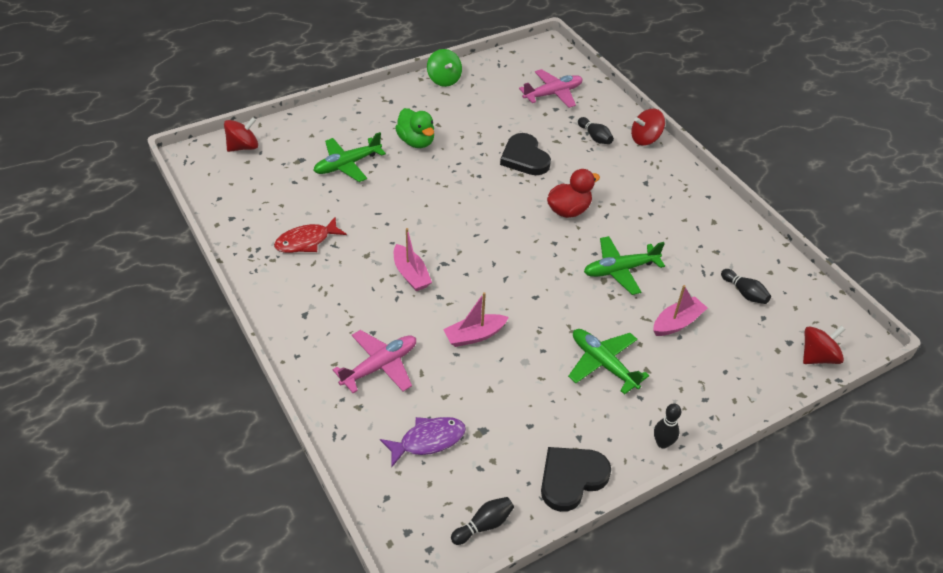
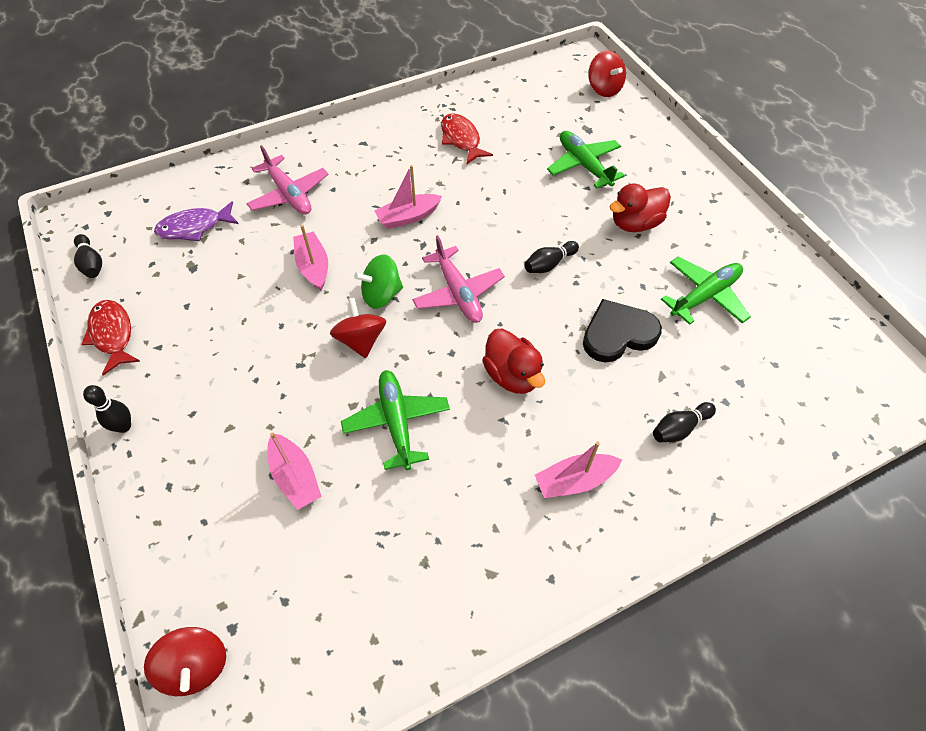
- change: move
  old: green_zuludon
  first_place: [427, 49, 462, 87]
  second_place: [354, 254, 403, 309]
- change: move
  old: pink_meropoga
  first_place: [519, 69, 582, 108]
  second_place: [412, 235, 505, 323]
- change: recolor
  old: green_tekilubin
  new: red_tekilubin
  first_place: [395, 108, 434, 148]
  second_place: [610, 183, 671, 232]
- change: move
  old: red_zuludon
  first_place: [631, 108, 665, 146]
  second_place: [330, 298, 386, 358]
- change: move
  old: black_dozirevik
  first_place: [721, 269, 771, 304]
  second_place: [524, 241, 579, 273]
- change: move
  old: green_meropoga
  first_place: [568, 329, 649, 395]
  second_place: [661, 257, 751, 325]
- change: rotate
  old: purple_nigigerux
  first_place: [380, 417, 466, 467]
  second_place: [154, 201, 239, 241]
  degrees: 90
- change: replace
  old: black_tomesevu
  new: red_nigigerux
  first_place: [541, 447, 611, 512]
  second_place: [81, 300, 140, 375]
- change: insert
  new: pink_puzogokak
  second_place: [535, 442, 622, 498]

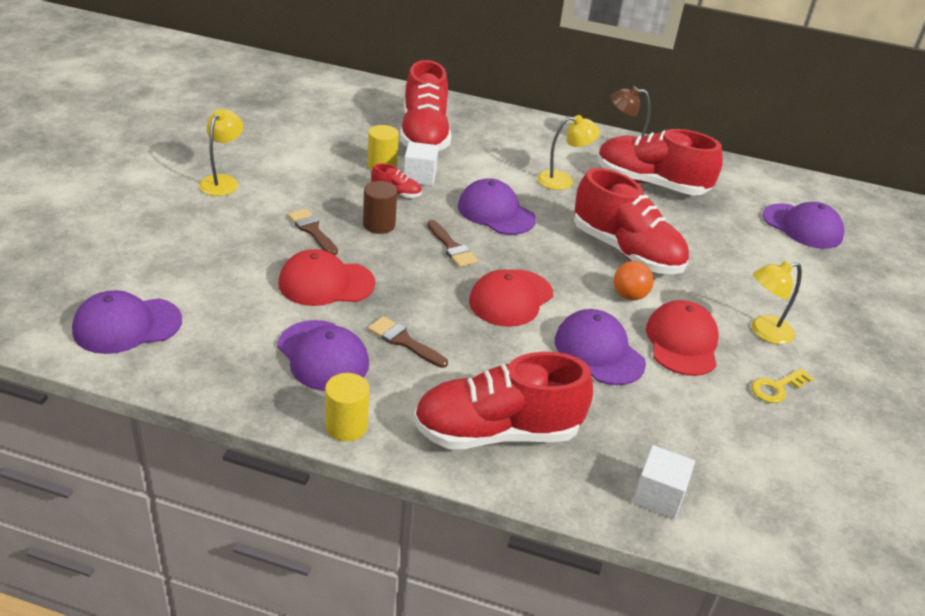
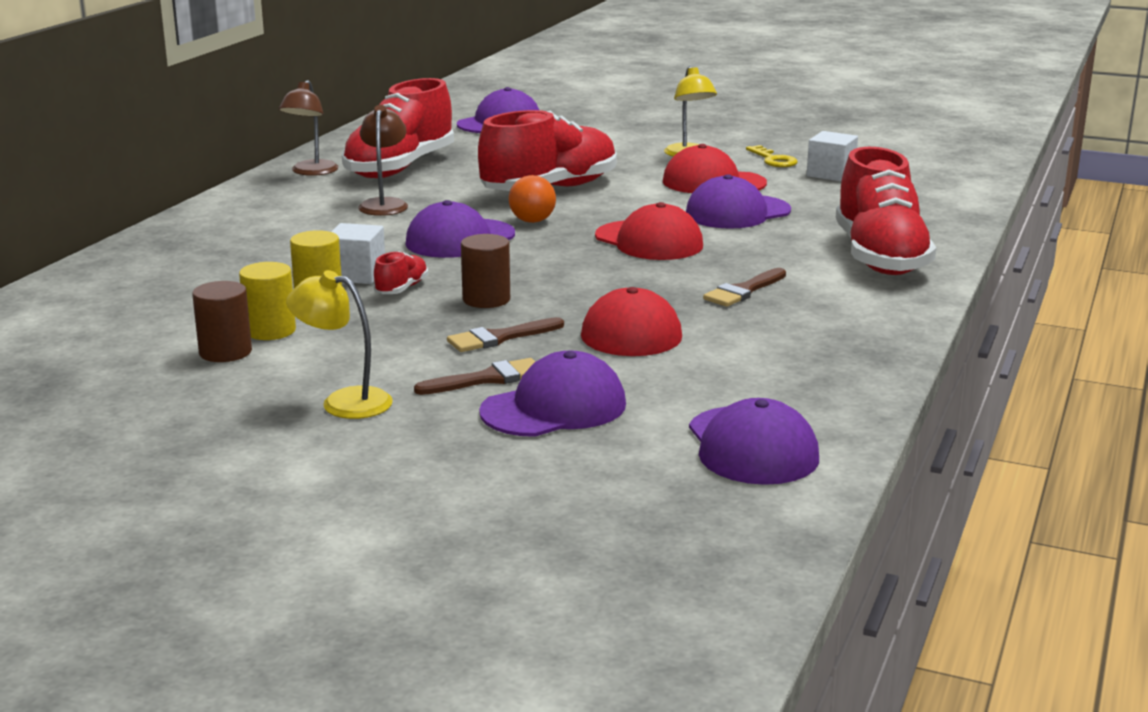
- change: delete
  old: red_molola
  first_place: [400, 60, 451, 151]
- change: recolor
  old: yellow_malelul
  new: brown_malelul
  first_place: [538, 115, 600, 190]
  second_place: [358, 105, 408, 216]
- change: move
  old: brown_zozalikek
  first_place: [427, 220, 478, 267]
  second_place: [414, 358, 535, 395]
- change: move
  old: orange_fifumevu
  first_place: [614, 261, 654, 300]
  second_place: [509, 175, 556, 223]
- change: move
  old: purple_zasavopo
  first_place: [277, 320, 369, 391]
  second_place: [479, 351, 626, 437]
- change: move
  old: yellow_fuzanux
  first_place: [325, 373, 369, 442]
  second_place: [239, 262, 296, 340]
- change: move
  old: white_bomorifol
  first_place: [632, 445, 695, 519]
  second_place: [807, 131, 858, 182]
- change: insert
  new: brown_fuzanux
  second_place: [192, 281, 252, 362]

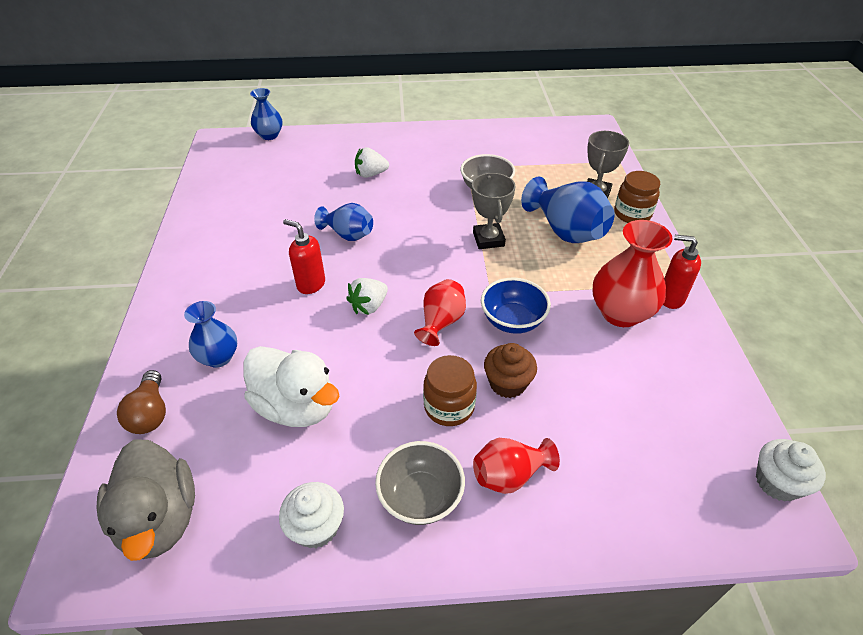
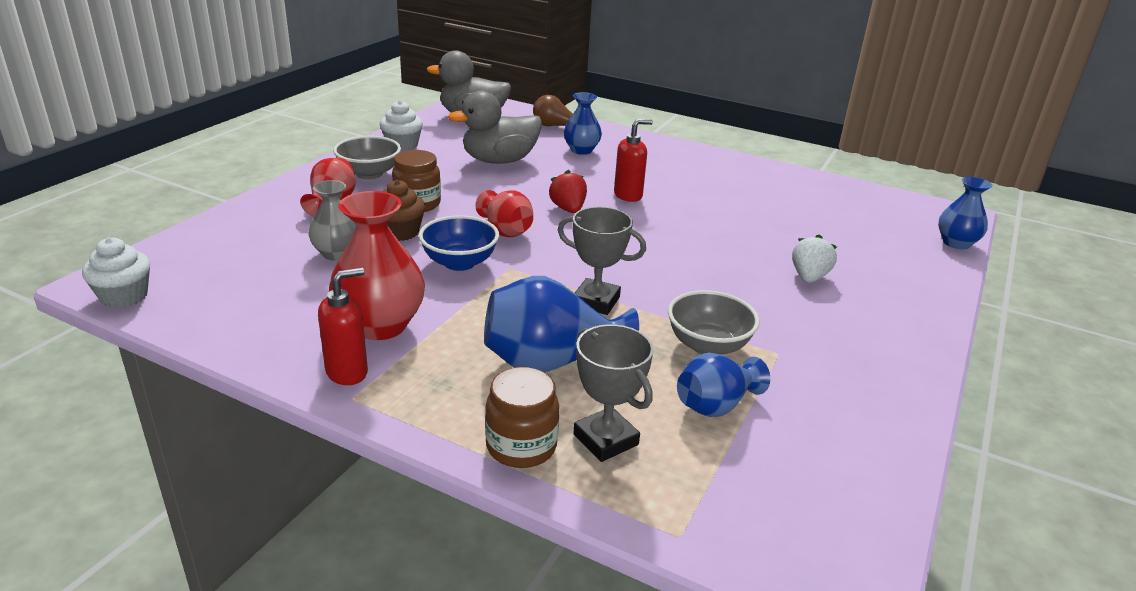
- change: move
  old: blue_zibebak
  first_place: [314, 203, 373, 241]
  second_place: [677, 353, 770, 417]
- change: recolor
  old: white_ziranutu
  new: red_ziranutu
  first_place: [346, 278, 388, 315]
  second_place: [549, 170, 587, 213]
- change: recolor
  old: white_tekilubin
  new: grey_tekilubin
  first_place: [244, 346, 339, 427]
  second_place: [448, 91, 542, 164]
- change: insert
  new: grey_zibebak
  second_place: [308, 180, 356, 261]

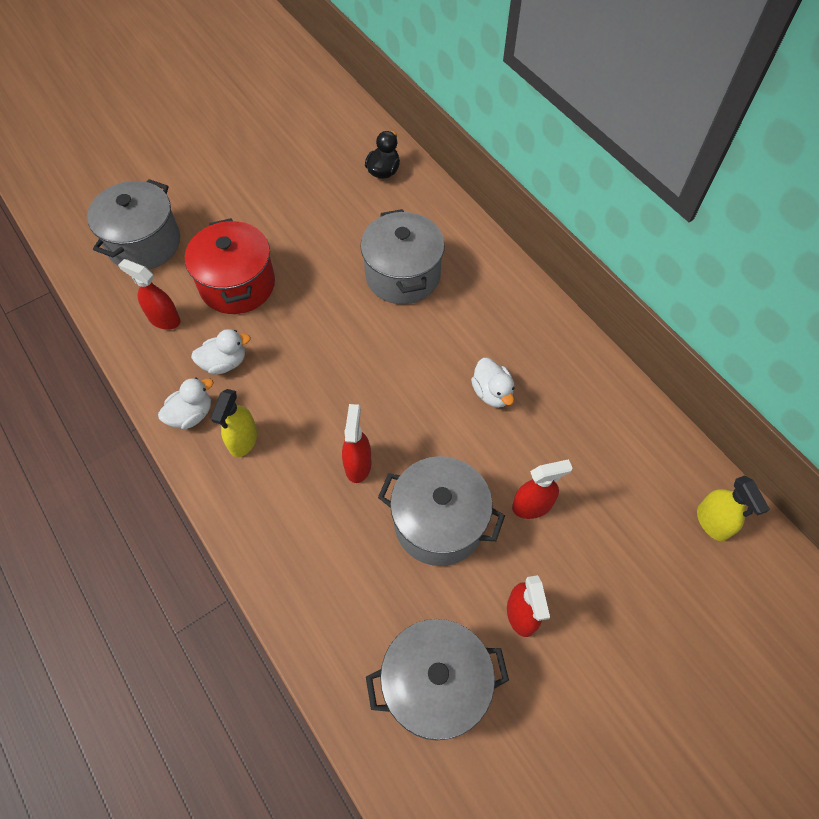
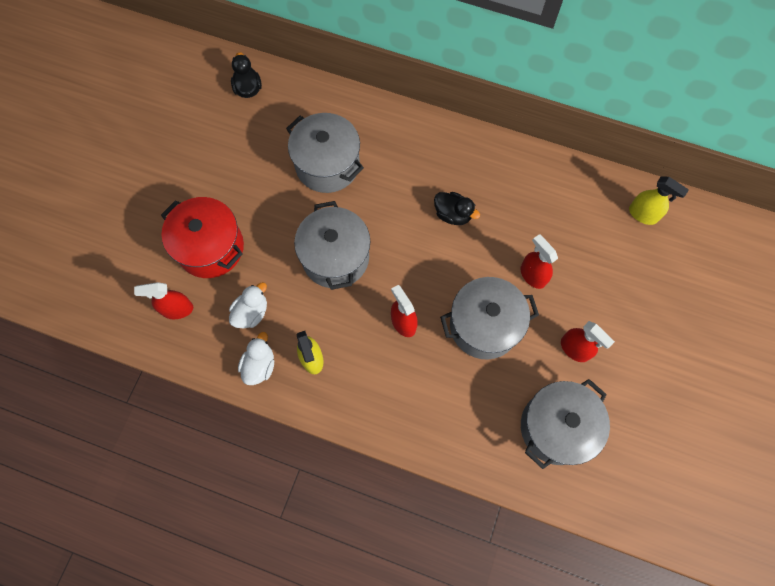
- change: move
  old: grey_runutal
  first_place: [87, 179, 180, 270]
  second_place: [294, 201, 370, 290]
- change: recolor
  old: white_tekilubin
  new: black_tekilubin
  first_place: [471, 358, 514, 408]
  second_place: [434, 192, 480, 225]
- change: rotate
  old: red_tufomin
  first_place: [512, 459, 573, 519]
  second_place: [521, 234, 558, 289]
  degrees: -75

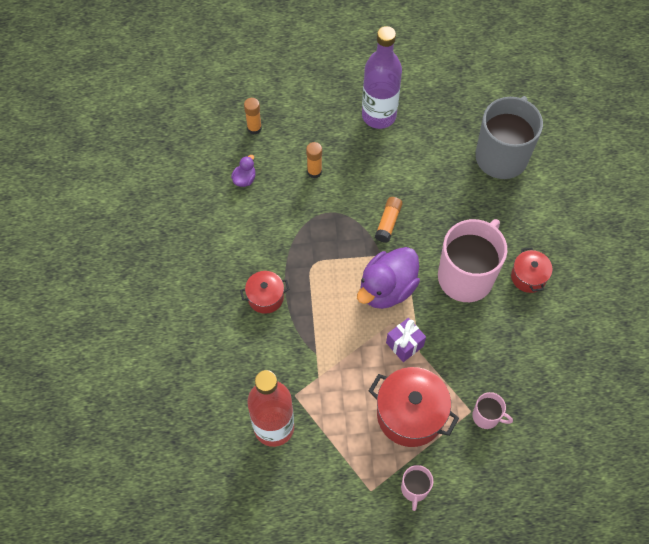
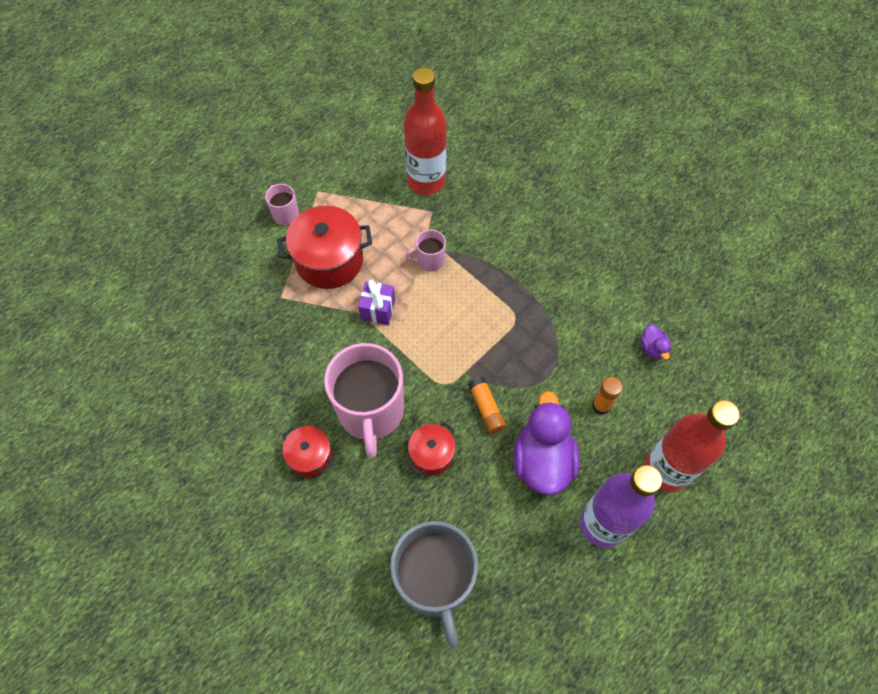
- change: delete
  old: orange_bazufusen
  first_place: [244, 98, 262, 135]
- change: move
  old: purple_tekilubin
  first_place: [357, 247, 420, 309]
  second_place: [513, 391, 579, 495]
- change: move
  old: red_runutal
  first_place: [240, 271, 290, 314]
  second_place: [408, 422, 456, 475]
- change: move
  old: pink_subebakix
  first_place: [472, 392, 513, 429]
  second_place: [406, 230, 446, 271]
- change: insert
  new: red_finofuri
  second_place: [644, 400, 740, 492]

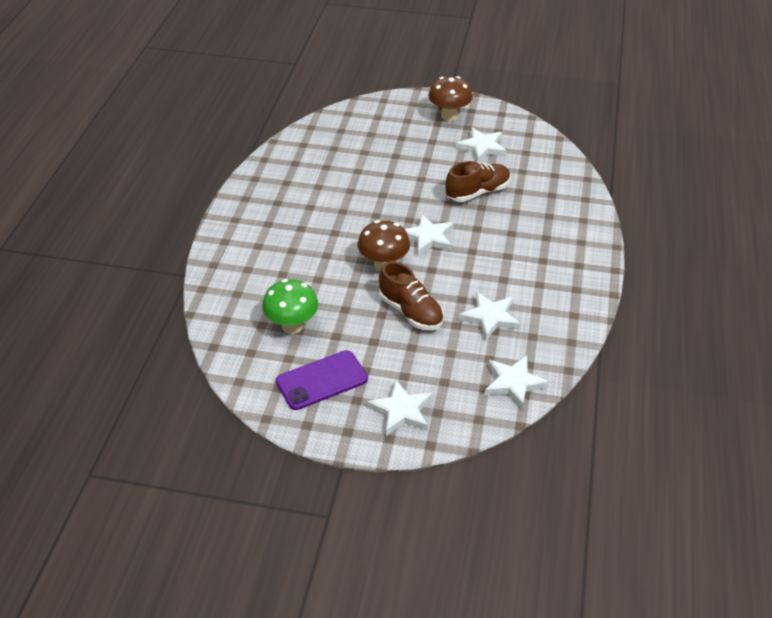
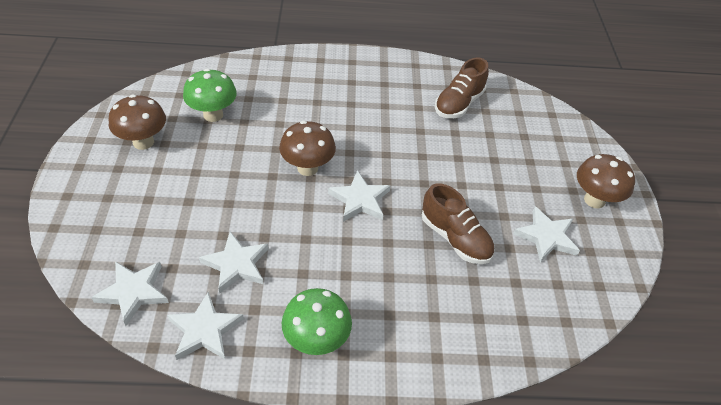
- change: move
  old: brown_molola
  first_place: [379, 261, 444, 330]
  second_place: [435, 58, 489, 118]
- change: replace
  old: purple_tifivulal
  new: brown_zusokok
  first_place: [276, 350, 368, 410]
  second_place: [109, 95, 166, 150]
- change: move
  old: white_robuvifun
  first_place: [367, 380, 432, 436]
  second_place: [167, 292, 244, 360]
- change: insert
  new: green_zusokok
  second_place: [282, 288, 352, 355]

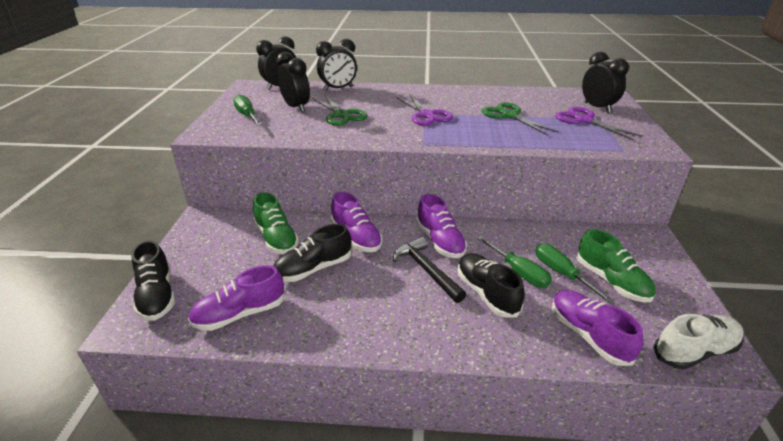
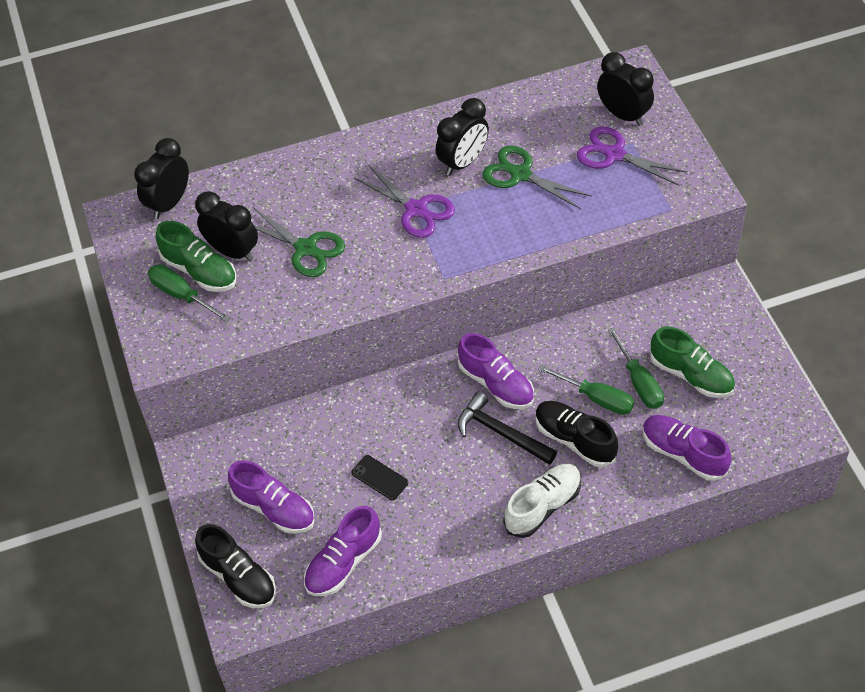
- change: move
  old: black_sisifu
  first_place: [316, 39, 357, 91]
  second_place: [436, 98, 489, 175]
- change: move
  old: green_molola
  first_place: [253, 192, 299, 254]
  second_place: [156, 221, 236, 292]
- change: move
  old: purple_molola
  first_place: [331, 192, 382, 252]
  second_place: [228, 460, 315, 534]
- change: replace
  old: black_molola
  new: black_tifivulal
  first_place: [273, 224, 351, 282]
  second_place: [352, 455, 408, 500]
- change: rotate
  old: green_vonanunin
  first_place: [536, 243, 614, 303]
  second_place: [608, 328, 664, 409]
  degrees: -150
- change: move
  old: white_molola
  first_place: [653, 314, 744, 370]
  second_place: [503, 464, 581, 538]

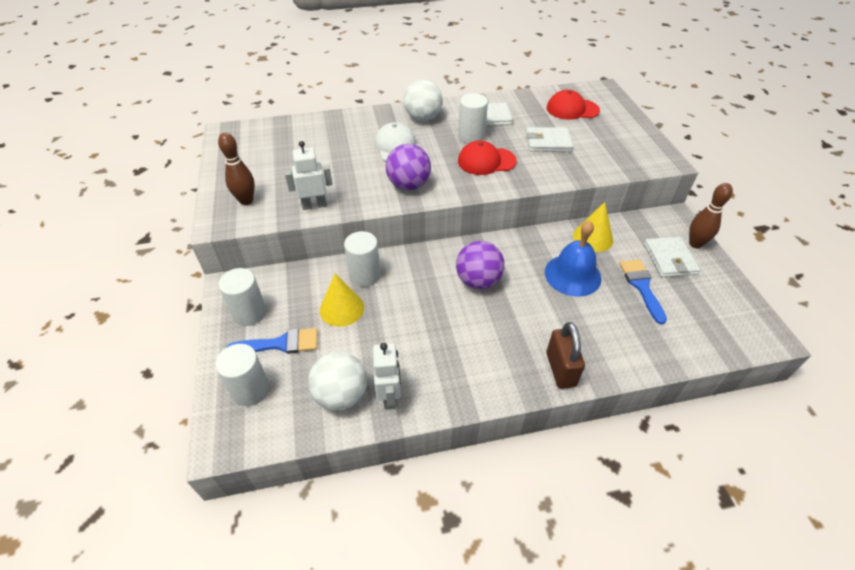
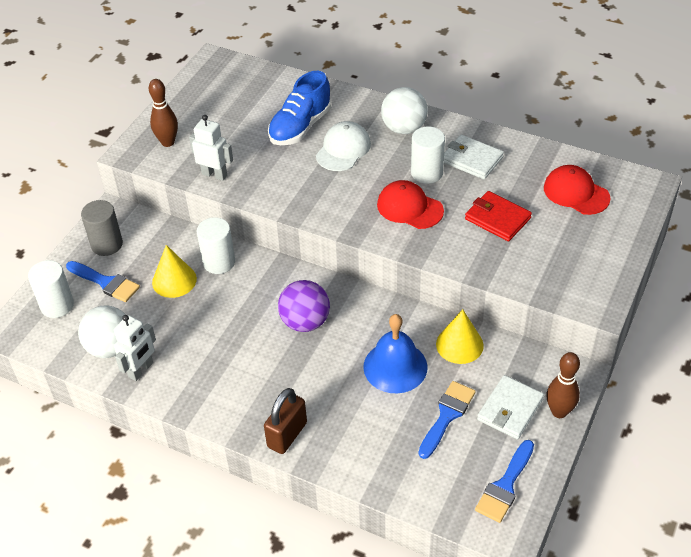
- change: recolor
  old: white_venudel
  new: red_venudel
  first_place: [526, 127, 574, 152]
  second_place: [465, 191, 532, 241]
- change: delete
  old: purple_fifumevu
  first_place: [386, 144, 431, 190]
- change: recolor
  old: white_fuzanux
  new: grey_fuzanux
  first_place: [218, 268, 266, 326]
  second_place: [81, 200, 123, 256]
- change: insert
  new: blue_molola
  second_place: [268, 71, 331, 145]
- change: insert
  new: blue_zozalikek
  second_place: [475, 440, 534, 523]

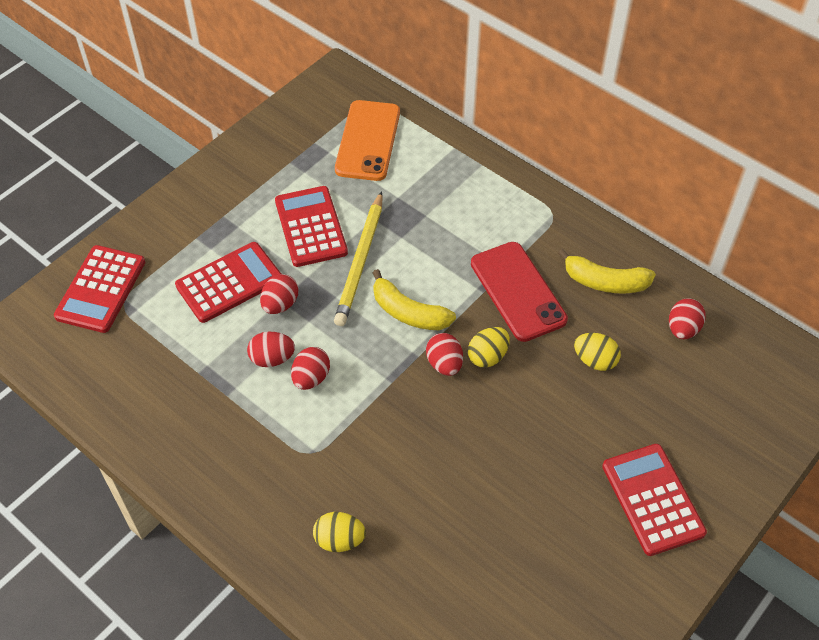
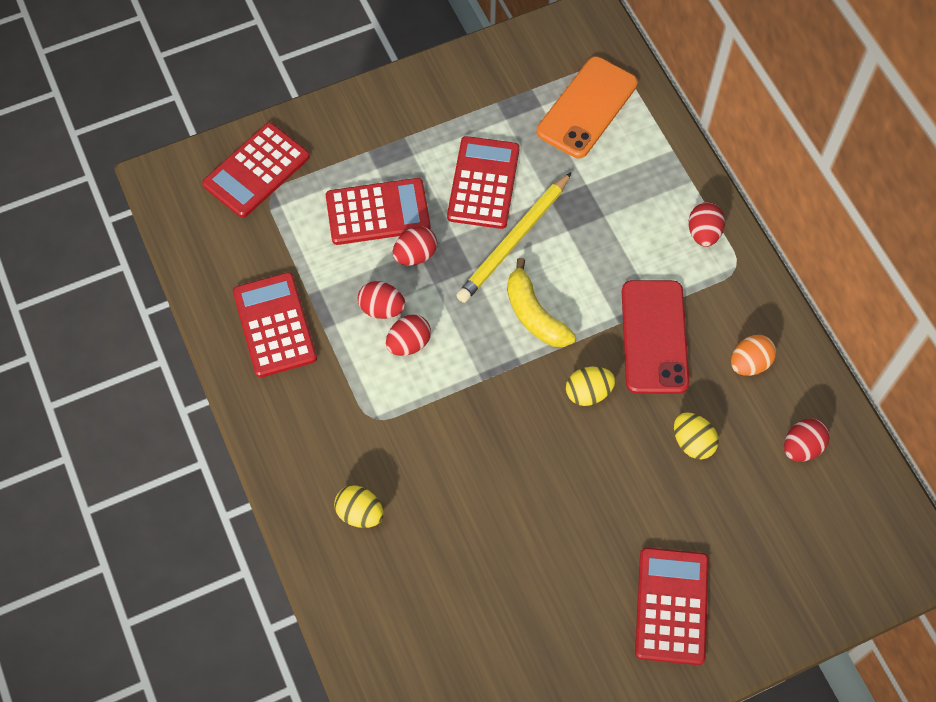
- change: replace
  old: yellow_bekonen
  new: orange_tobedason
  first_place: [558, 249, 656, 293]
  second_place: [731, 335, 776, 376]
- change: move
  old: red_tobedason
  first_place: [426, 333, 463, 376]
  second_place: [688, 202, 725, 247]
- change: insert
  new: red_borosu
  second_place: [233, 272, 317, 378]

